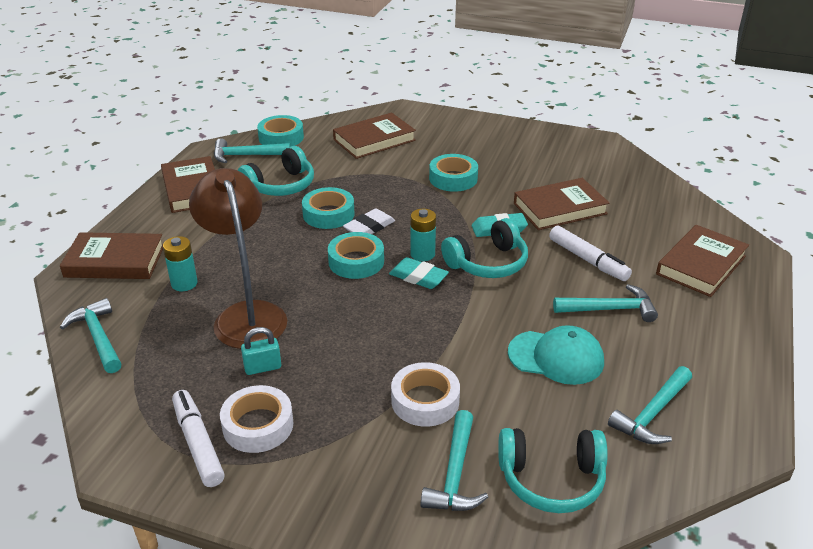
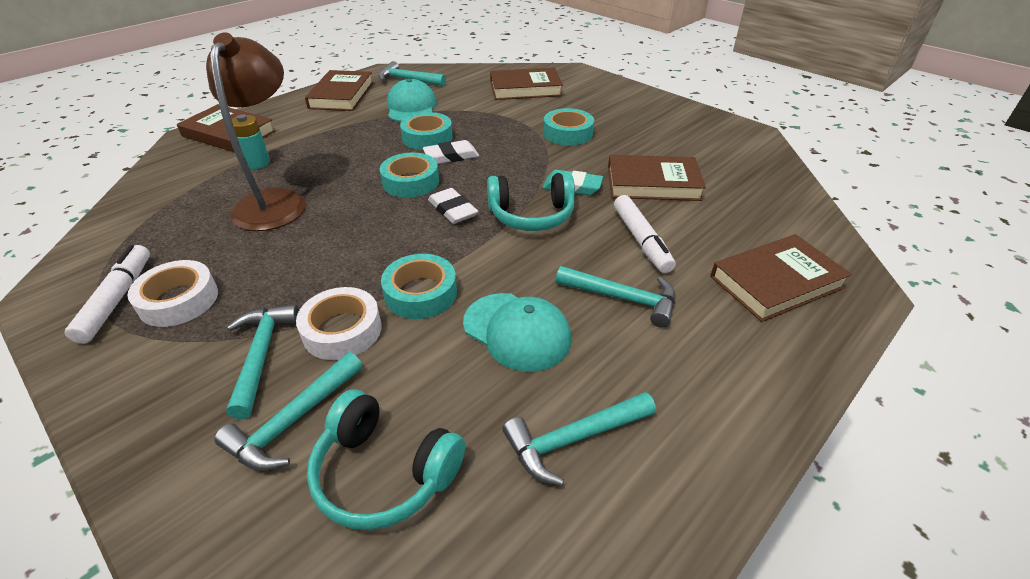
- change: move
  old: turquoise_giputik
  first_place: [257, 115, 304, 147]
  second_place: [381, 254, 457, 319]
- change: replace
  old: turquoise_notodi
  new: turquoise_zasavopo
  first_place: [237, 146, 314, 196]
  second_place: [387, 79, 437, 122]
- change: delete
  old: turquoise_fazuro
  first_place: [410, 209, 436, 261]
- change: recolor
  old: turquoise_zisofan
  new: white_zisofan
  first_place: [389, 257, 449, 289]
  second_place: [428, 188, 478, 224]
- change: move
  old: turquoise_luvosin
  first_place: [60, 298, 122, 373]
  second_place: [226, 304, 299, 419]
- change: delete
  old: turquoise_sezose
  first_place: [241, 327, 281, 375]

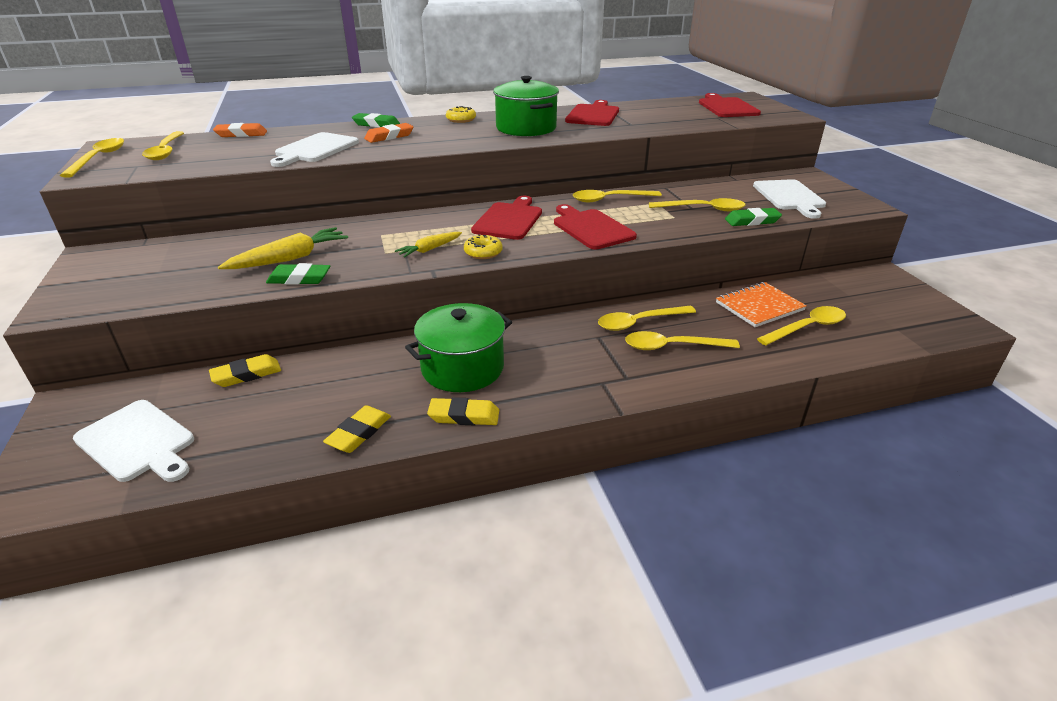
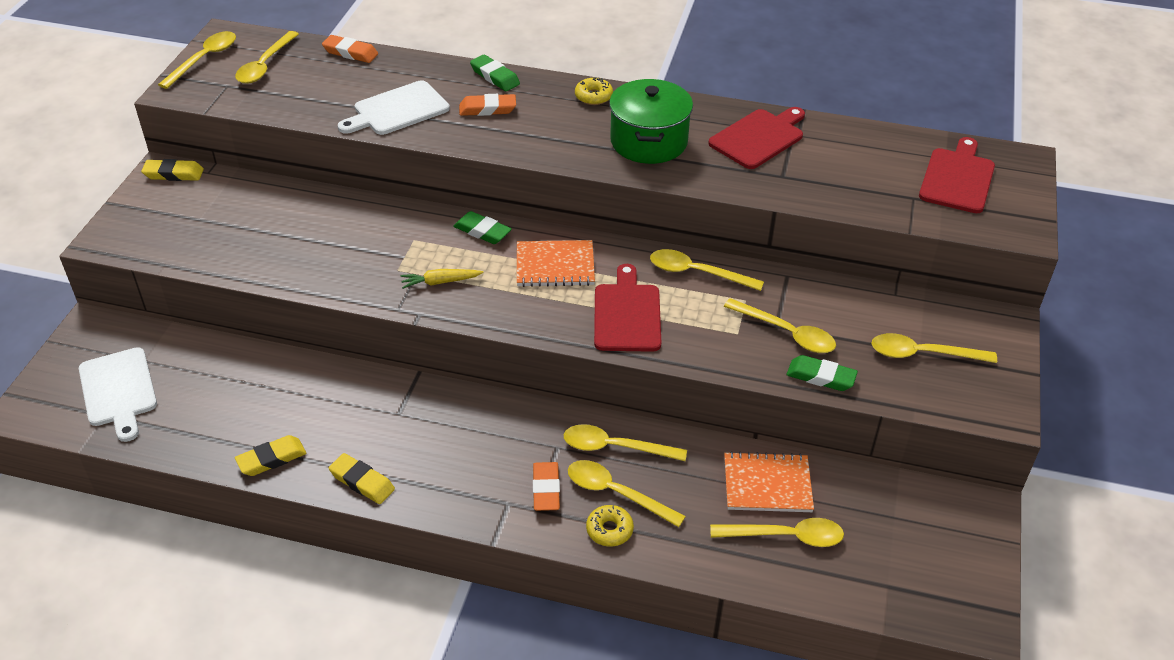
- change: replace
  old: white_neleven
  new: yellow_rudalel
  first_place: [753, 179, 826, 219]
  second_place: [871, 333, 997, 363]
- change: replace
  old: red_neleven
  new: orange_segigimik
  first_place: [471, 196, 542, 240]
  second_place: [517, 240, 595, 287]
- change: delete
  old: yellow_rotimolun
  first_place: [218, 227, 348, 269]
- change: move
  old: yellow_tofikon
  first_place: [464, 234, 503, 259]
  second_place: [586, 505, 634, 547]
- change: move
  old: green_zisofan
  first_place: [266, 263, 330, 285]
  second_place: [453, 211, 512, 244]
- change: delete
  old: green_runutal
  first_place: [405, 303, 512, 392]
- change: move
  old: yellow_zisofan
  first_place: [209, 354, 281, 387]
  second_place: [141, 159, 204, 181]
- change: insert
  new: orange_zisofan
  second_place: [533, 462, 560, 511]

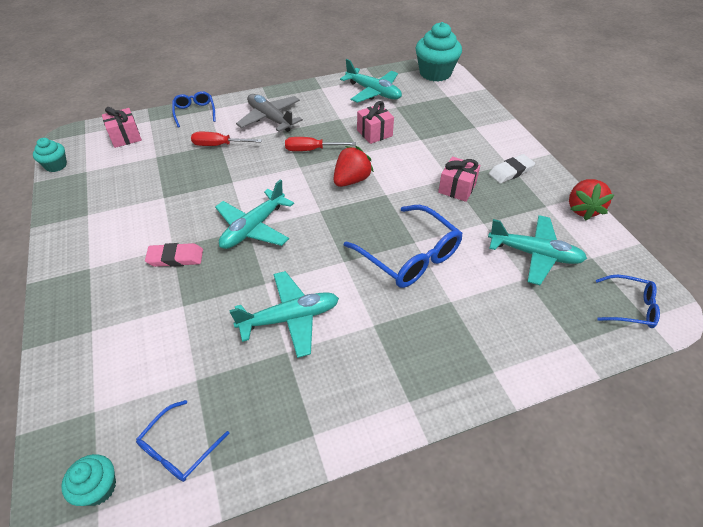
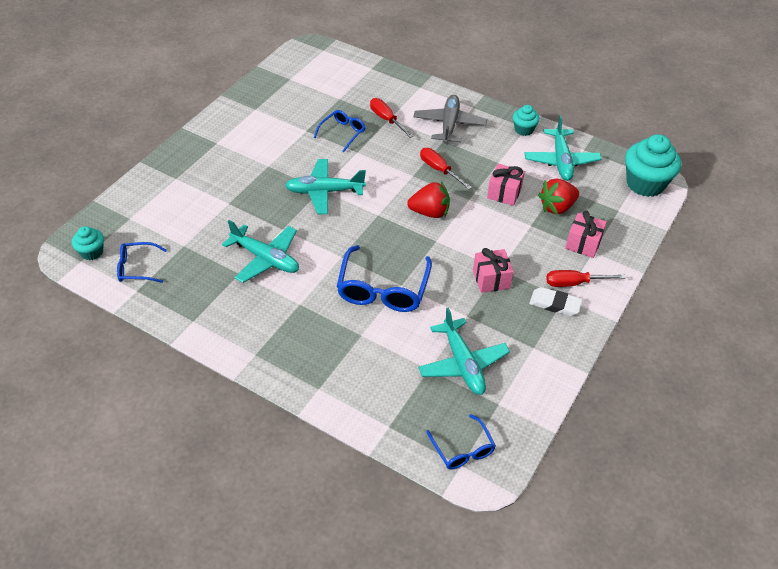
- change: move
  old: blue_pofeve
  first_place: [172, 91, 215, 128]
  second_place: [314, 110, 365, 152]
- change: move
  old: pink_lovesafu
  first_place: [102, 107, 142, 148]
  second_place: [565, 211, 607, 258]
- change: move
  old: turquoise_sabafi
  first_place: [33, 138, 67, 172]
  second_place: [513, 105, 540, 136]
- change: move
  old: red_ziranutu
  first_place: [569, 179, 614, 221]
  second_place: [538, 178, 579, 215]
- change: delete
  old: pink_zisofan
  first_place: [145, 243, 203, 267]
- change: insert
  new: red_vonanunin
  second_place: [546, 270, 626, 287]

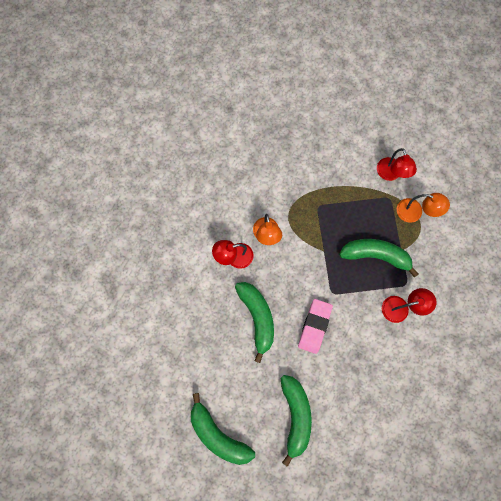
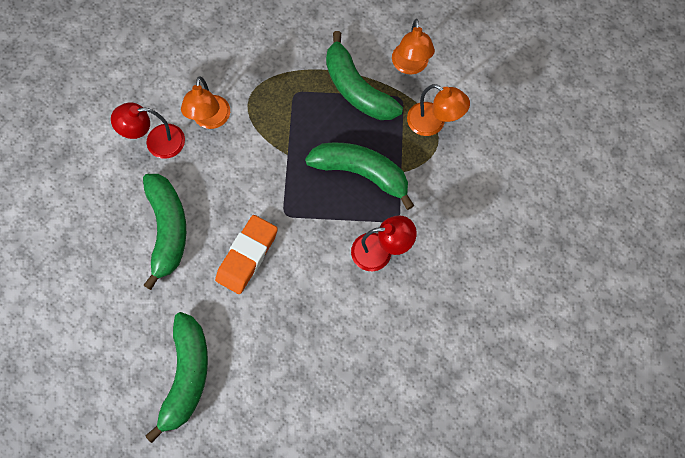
- change: recolor
  old: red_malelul
  new: orange_malelul
  first_place: [377, 148, 417, 181]
  second_place: [392, 19, 435, 75]
- change: recolor
  old: pink_zisofan
  new: orange_zisofan
  first_place: [298, 299, 333, 354]
  second_place: [215, 215, 278, 294]
- change: move
  old: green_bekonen
  first_place: [191, 393, 255, 465]
  second_place: [326, 31, 403, 120]

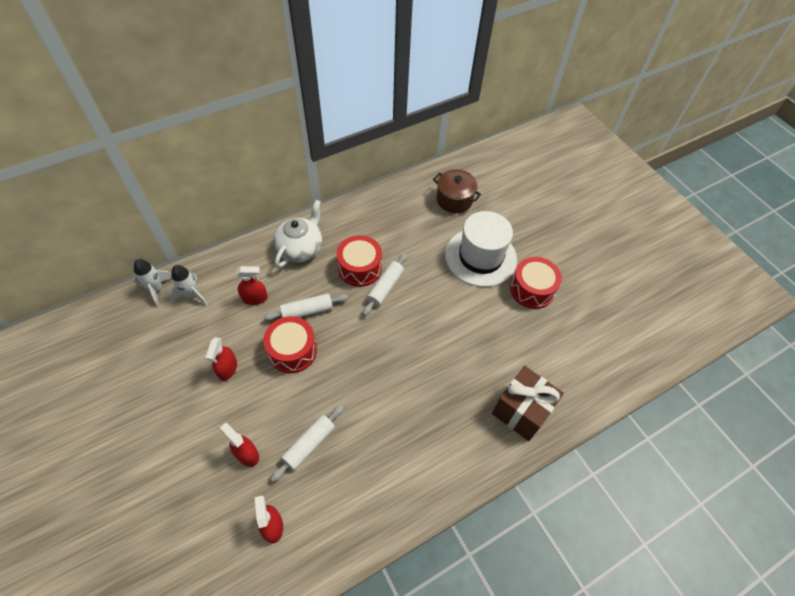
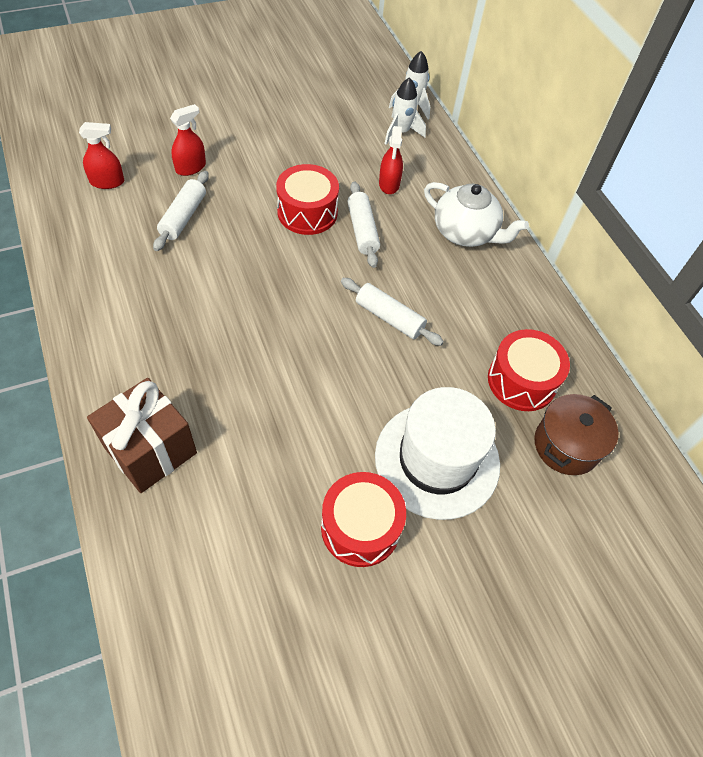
- change: move
  old: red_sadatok
  first_place: [337, 235, 382, 287]
  second_place: [488, 329, 570, 411]
- change: delete
  old: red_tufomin
  first_place: [205, 337, 237, 381]
- change: rotate
  old: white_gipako
  first_place: [271, 405, 344, 482]
  second_place: [153, 171, 209, 251]
  degrees: 60

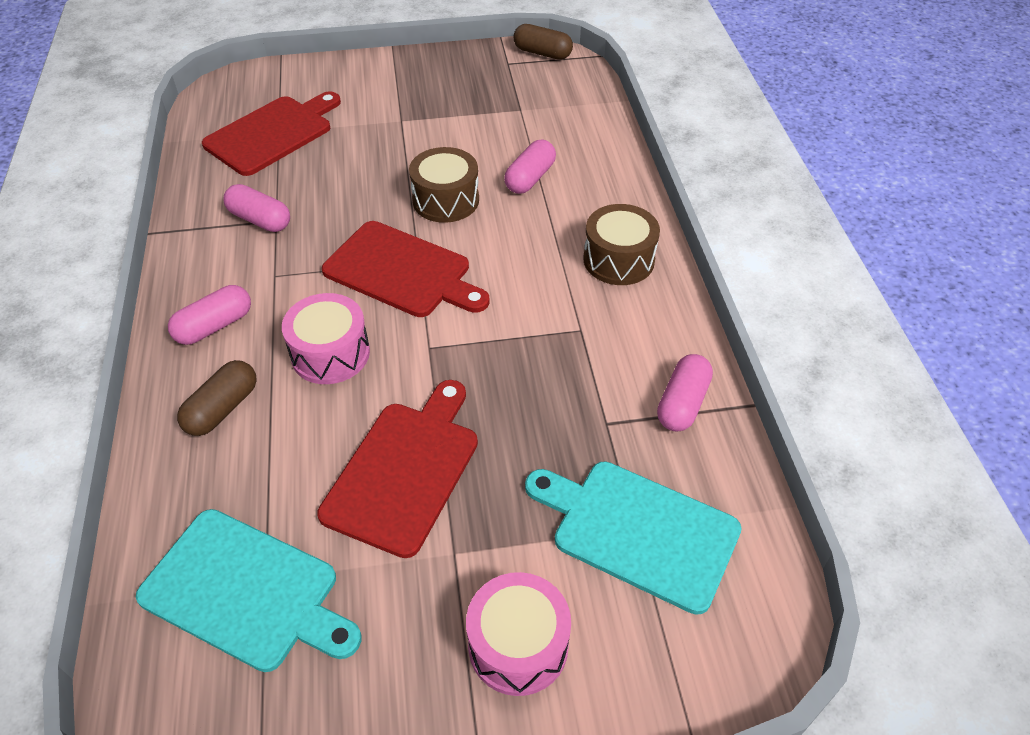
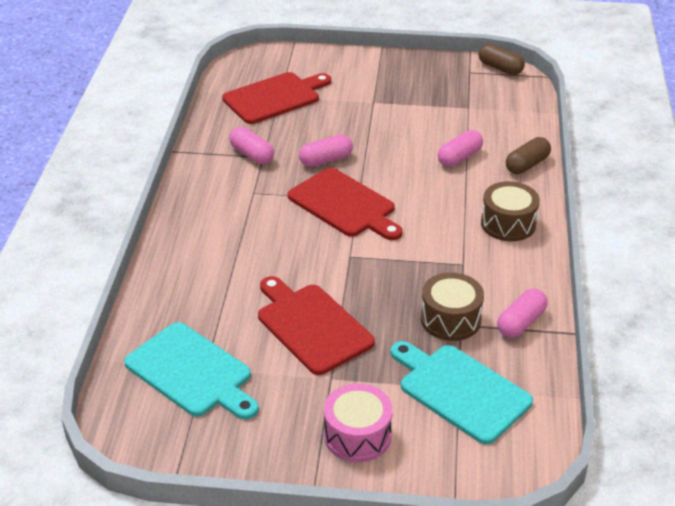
- change: move
  old: brown_sadatok
  first_place: [409, 147, 479, 223]
  second_place: [421, 273, 484, 341]
- change: move
  old: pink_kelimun
  first_place: [168, 285, 251, 345]
  second_place: [299, 135, 353, 167]
- change: delete
  old: pink_sadatok
  first_place: [282, 293, 370, 384]
- change: move
  old: brown_kelimun
  first_place: [177, 360, 257, 436]
  second_place: [506, 137, 551, 174]
- change: rotate
  old: red_neleven
  first_place: [317, 380, 478, 558]
  second_place: [258, 276, 375, 375]
  degrees: -75

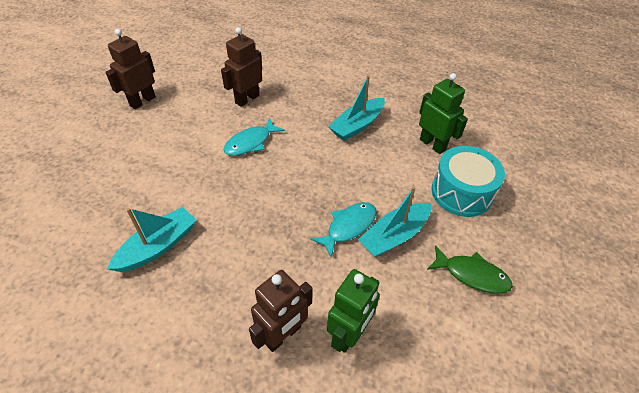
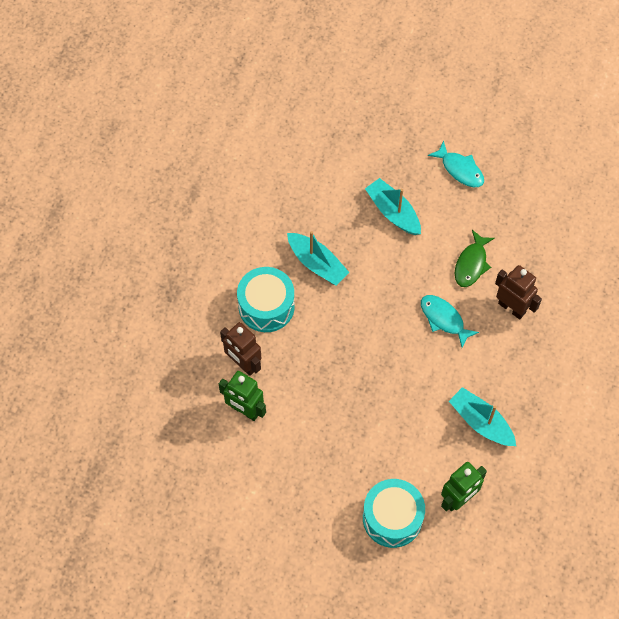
- change: delete
  old: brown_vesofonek
  first_place: [106, 29, 156, 109]
- change: move
  old: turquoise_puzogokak
  first_place: [358, 186, 432, 257]
  second_place: [365, 178, 421, 235]
- change: move
  old: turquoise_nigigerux
  first_place: [310, 202, 376, 257]
  second_place: [428, 141, 484, 187]
- change: move
  old: green_nigigerux
  first_place: [427, 245, 513, 294]
  second_place: [455, 230, 495, 287]
- change: insert
  new: turquoise_sadatok
  second_place: [237, 267, 295, 332]

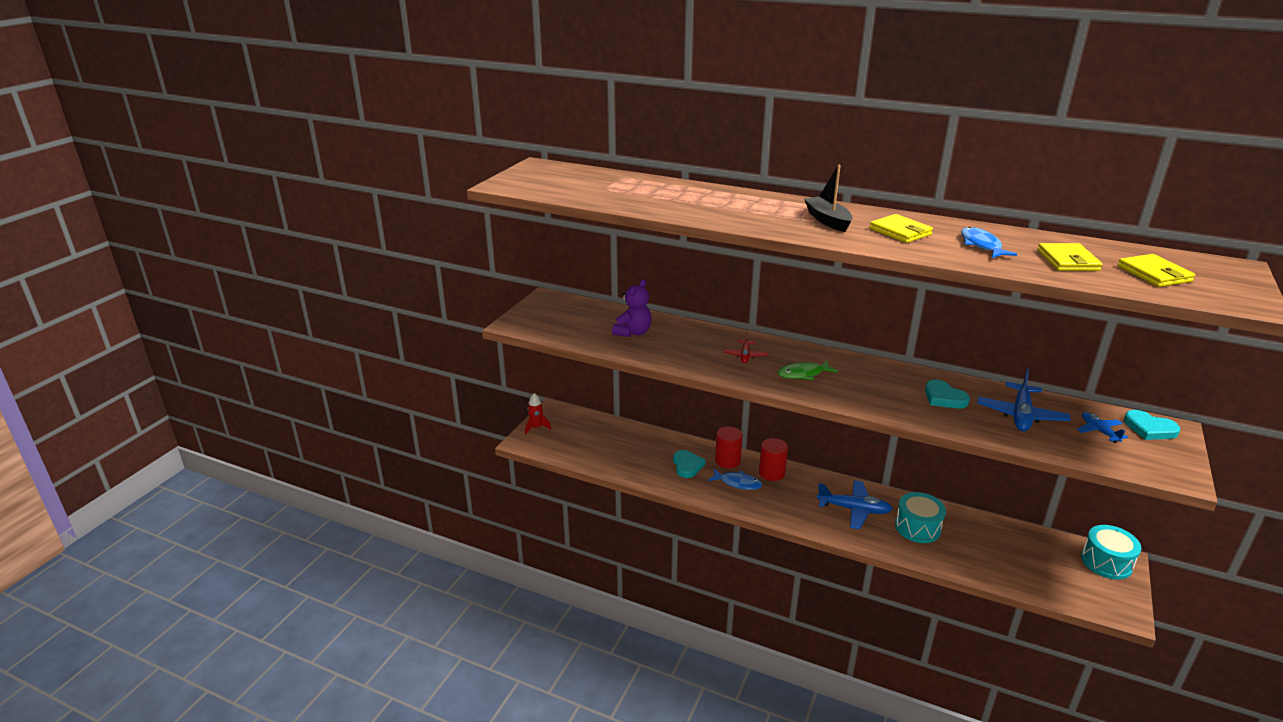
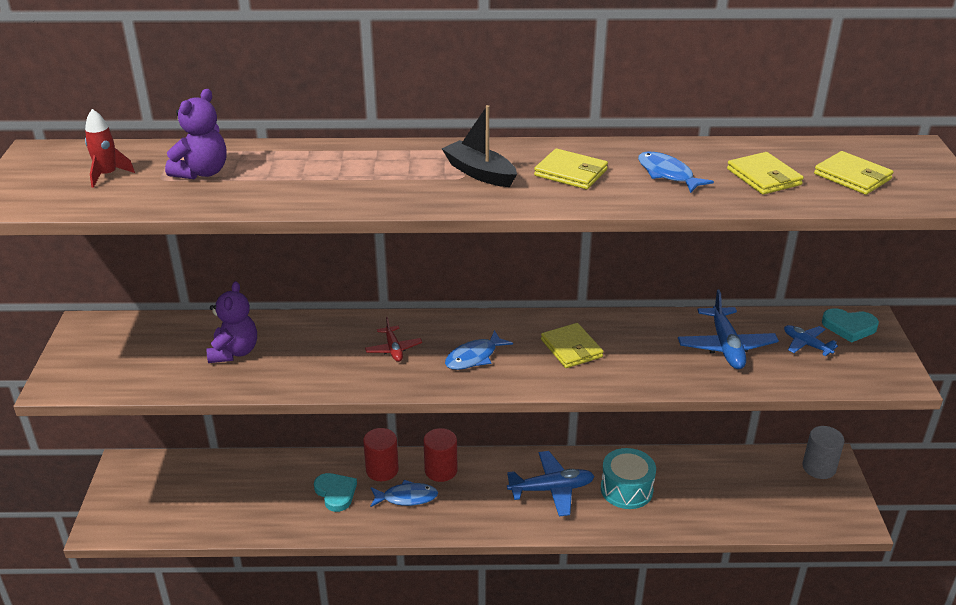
- change: recolor
  old: green_nigigerux
  new: blue_nigigerux
  first_place: [778, 360, 838, 380]
  second_place: [445, 330, 513, 370]
- change: delete
  old: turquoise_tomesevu
  first_place: [925, 380, 970, 409]
- change: move
  old: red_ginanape
  first_place: [525, 393, 551, 434]
  second_place: [85, 109, 135, 188]
- change: replace
  old: turquoise_sadatok
  new: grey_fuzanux
  first_place: [1081, 525, 1141, 580]
  second_place: [802, 426, 844, 479]
- change: insert
  new: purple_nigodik
  second_place: [165, 89, 227, 180]
- change: insert
  new: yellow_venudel
  second_place: [541, 323, 604, 368]

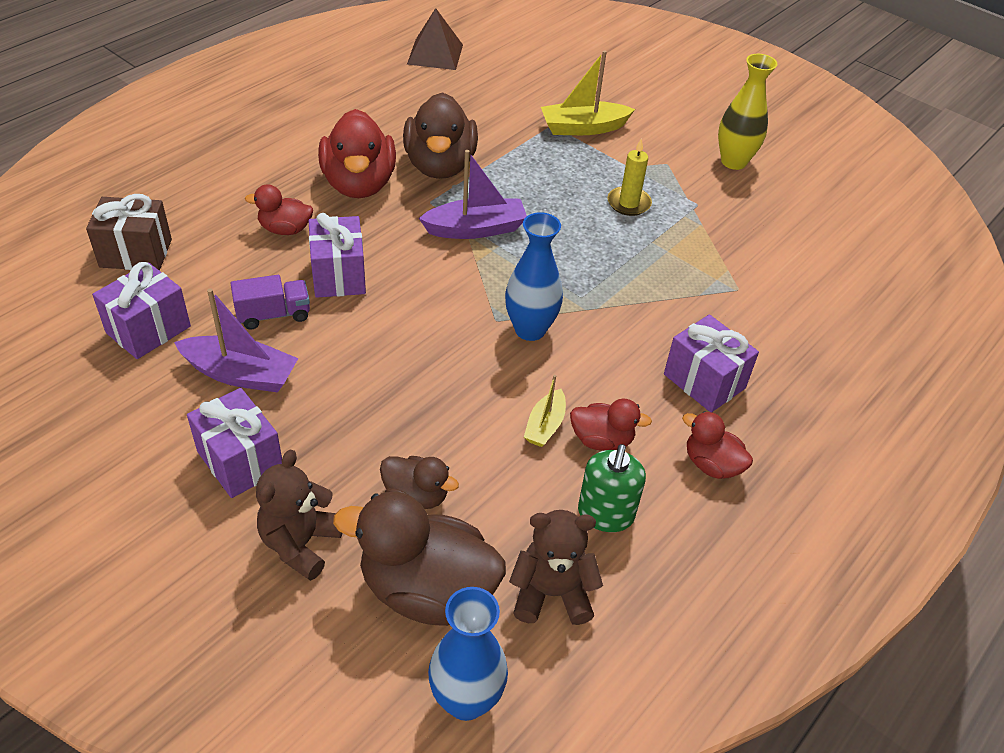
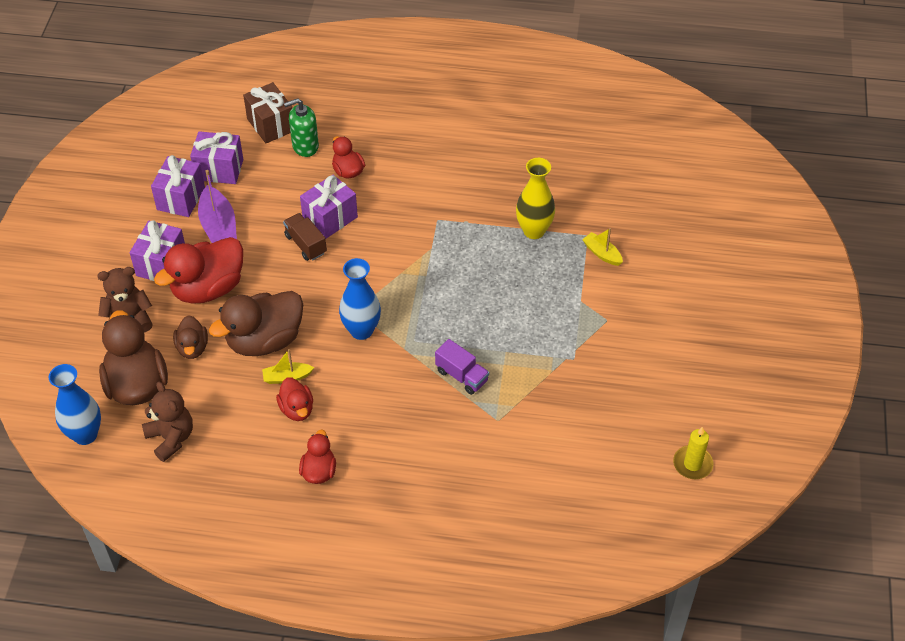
- change: delete
  old: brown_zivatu
  first_place: [407, 8, 463, 70]
- change: resize
  old: yellow_puzogokak
  first_place: [541, 50, 635, 135]
  second_place: [582, 228, 623, 266]
  factor: 0.59
- change: move
  old: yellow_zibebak
  first_place: [718, 54, 777, 170]
  second_place: [516, 158, 555, 239]
- change: move
  old: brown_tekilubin
  first_place: [403, 92, 478, 179]
  second_place: [209, 291, 303, 356]
- change: move
  old: red_tekilubin
  first_place: [318, 109, 396, 198]
  second_place: [154, 237, 243, 303]
- change: move
  old: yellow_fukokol
  first_place: [607, 138, 652, 216]
  second_place: [673, 427, 713, 479]
- change: delete
  old: purple_puzogokak
  first_place: [419, 150, 527, 239]
- change: move
  old: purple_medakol
  first_place: [230, 275, 310, 329]
  second_place: [435, 339, 489, 395]
- change: move
  old: purple_lovesafu
  first_place: [664, 314, 759, 412]
  second_place: [151, 155, 205, 217]
- change: move
  old: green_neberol
  first_place: [578, 444, 646, 532]
  second_place: [284, 98, 319, 157]
- change: insert
  new: brown_medakol
  second_place: [283, 213, 327, 261]

